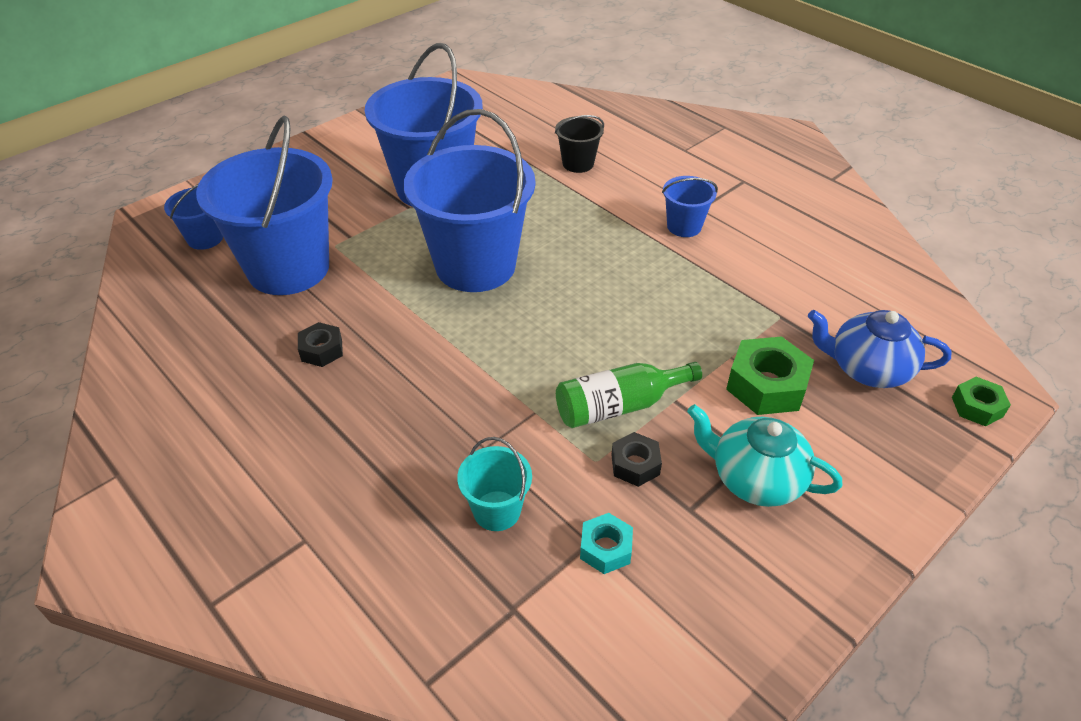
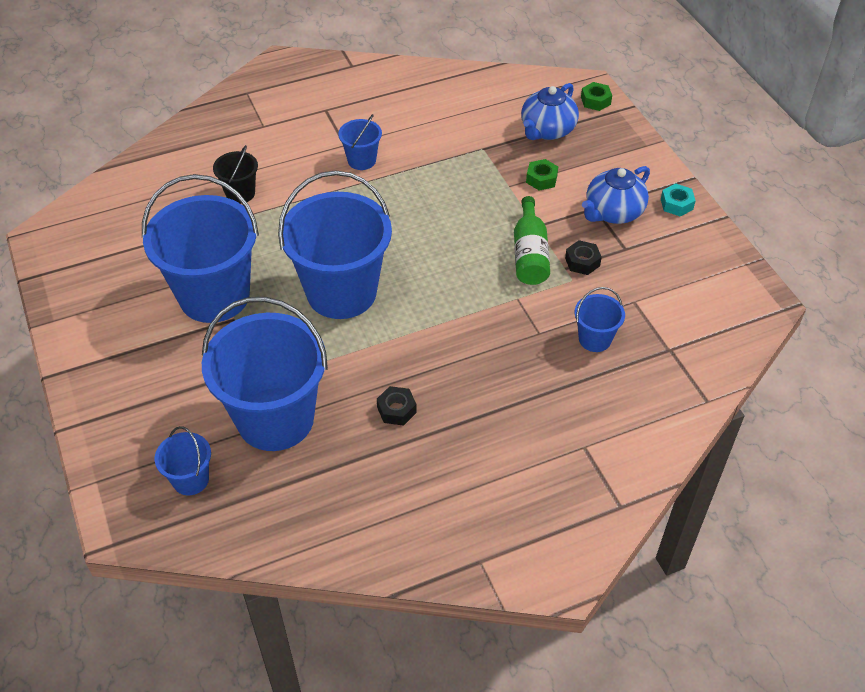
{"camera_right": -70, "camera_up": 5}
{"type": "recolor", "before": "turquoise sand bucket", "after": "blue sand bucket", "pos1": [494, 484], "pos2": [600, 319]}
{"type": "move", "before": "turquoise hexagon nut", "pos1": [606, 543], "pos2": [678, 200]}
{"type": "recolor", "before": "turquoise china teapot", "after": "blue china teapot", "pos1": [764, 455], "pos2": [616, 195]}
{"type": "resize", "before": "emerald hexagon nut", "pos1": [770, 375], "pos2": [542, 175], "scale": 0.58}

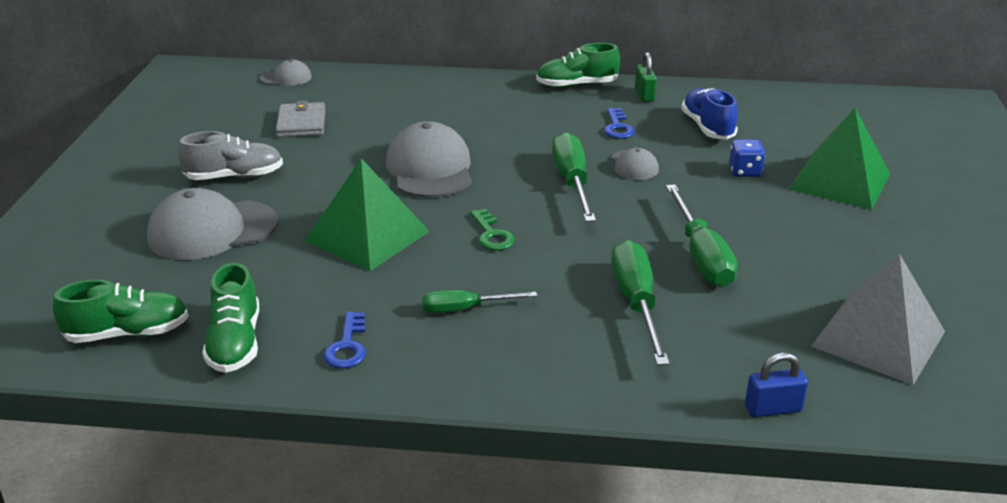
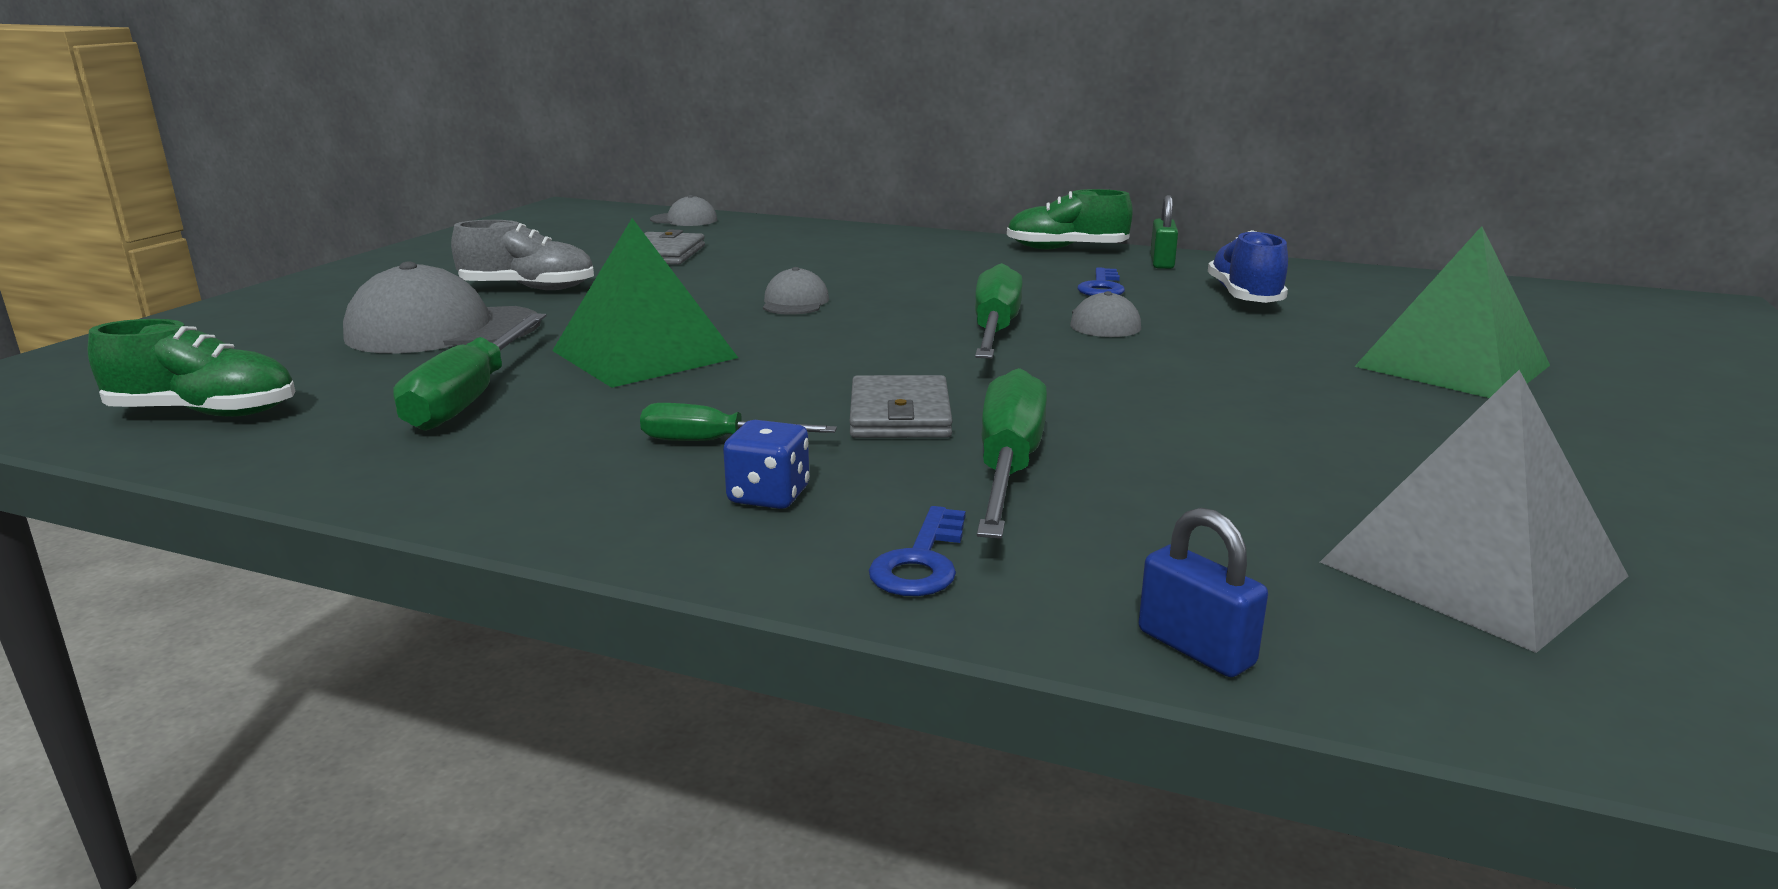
{"camera_right": 15, "camera_up": -10}
{"type": "delete", "before": "emerald sneaker", "pos1": [230, 318]}
{"type": "move", "before": "blue key", "pos1": [344, 340], "pos2": [917, 551]}
{"type": "resize", "before": "ash-grey cap", "pos1": [429, 159], "pos2": [796, 291], "scale": 0.51}
{"type": "delete", "before": "emerald key", "pos1": [492, 230]}
{"type": "move", "before": "emerald hand screwdriver", "pos1": [702, 235], "pos2": [469, 372]}
{"type": "move", "before": "blue die", "pos1": [747, 158], "pos2": [766, 464]}
{"type": "rotate", "before": "blue lock", "pos1": [776, 385], "pos2": [1203, 592], "turn": 45}
{"type": "insert", "after": "ash-grey billfold", "pos2": [901, 406]}

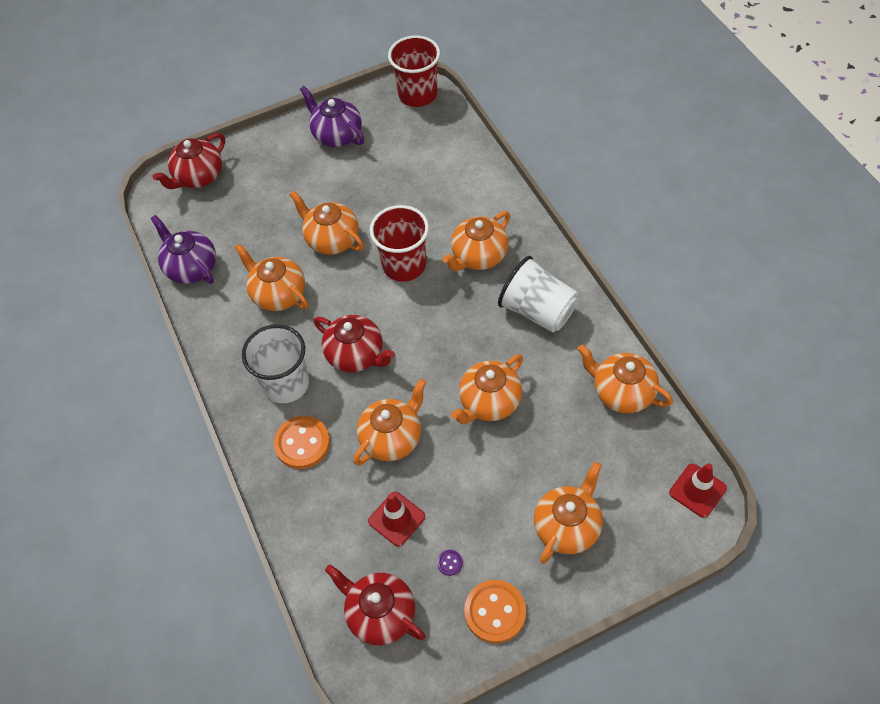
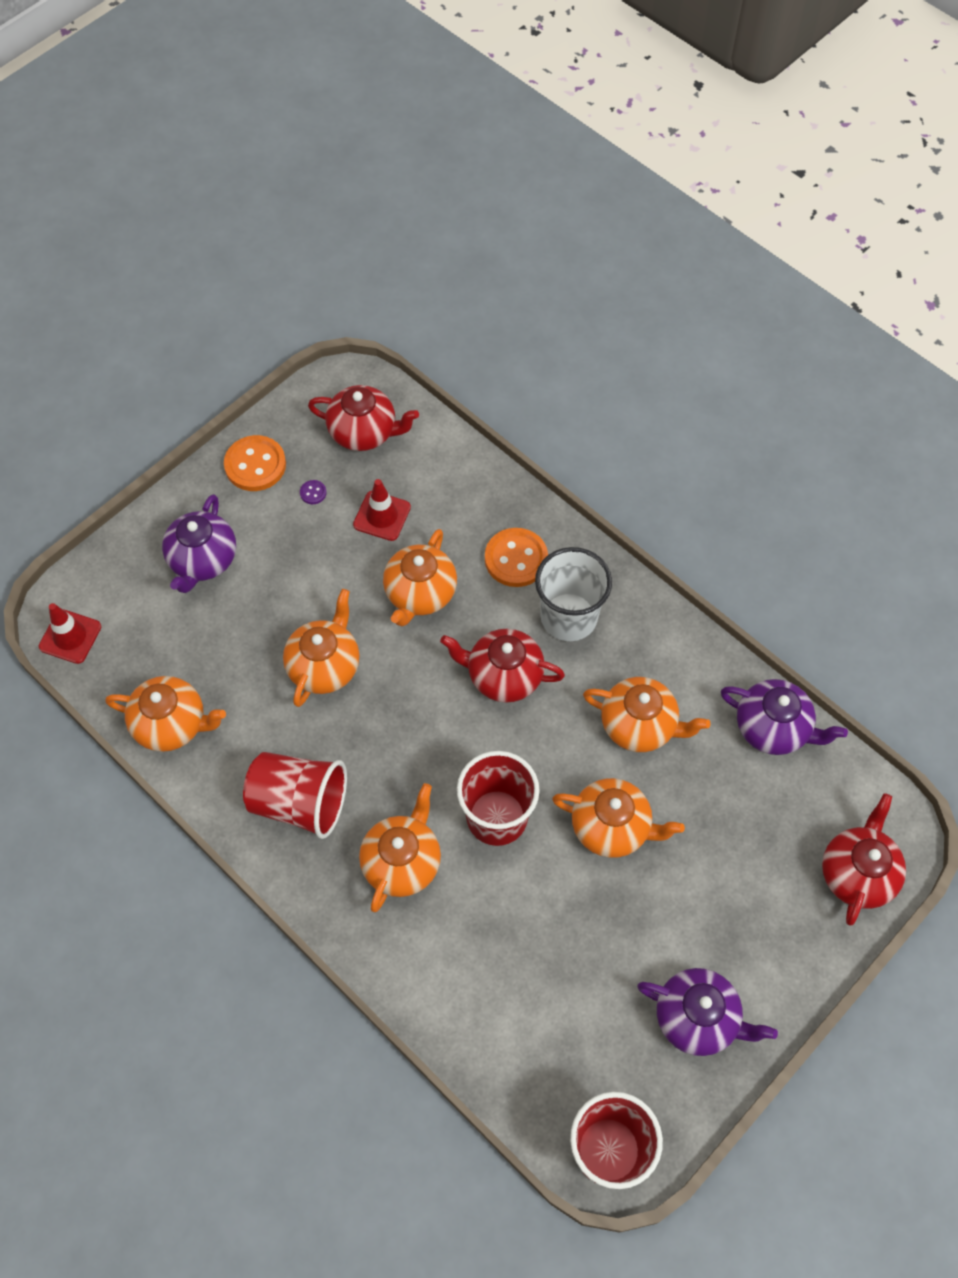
{"camera_right": 155, "camera_up": 5}
{"type": "recolor", "before": "white beaker", "after": "scarlet beaker", "pos1": [538, 294], "pos2": [295, 795]}
{"type": "recolor", "before": "orange-coloured china teapot", "after": "violet china teapot", "pos1": [568, 513], "pos2": [199, 543]}

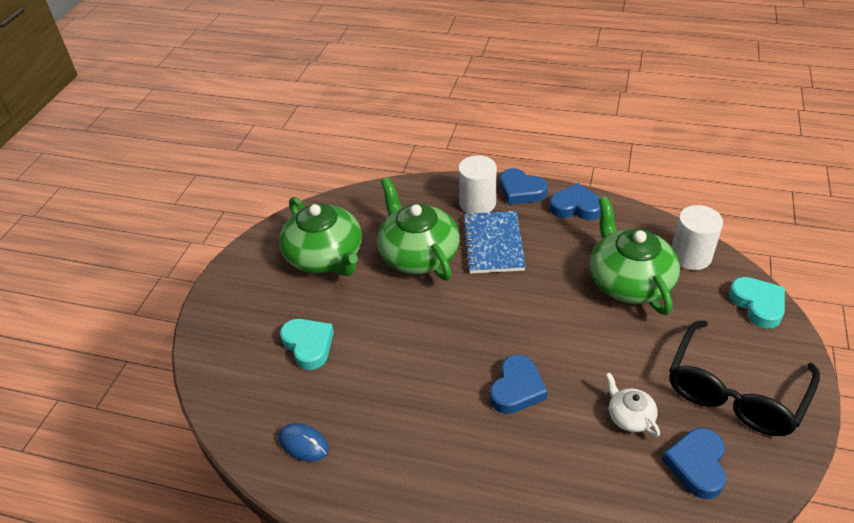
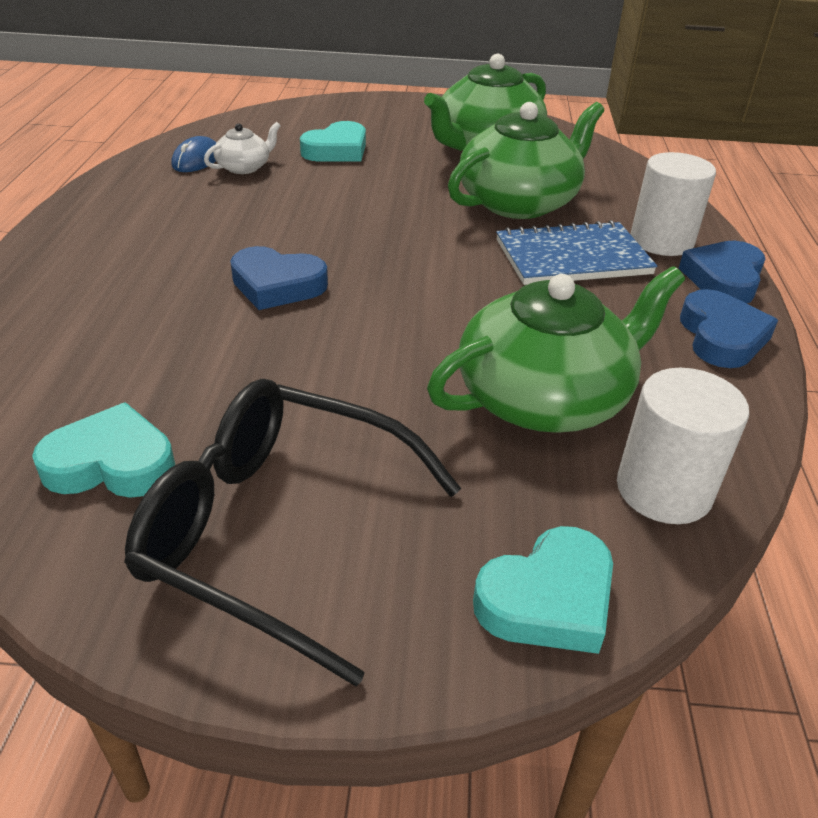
{"camera_right": 75, "camera_up": -5}
{"type": "move", "before": "white china teapot", "pos1": [633, 404], "pos2": [242, 148]}
{"type": "recolor", "before": "blue heart shape", "after": "turquoise heart shape", "pos1": [694, 463], "pos2": [103, 450]}

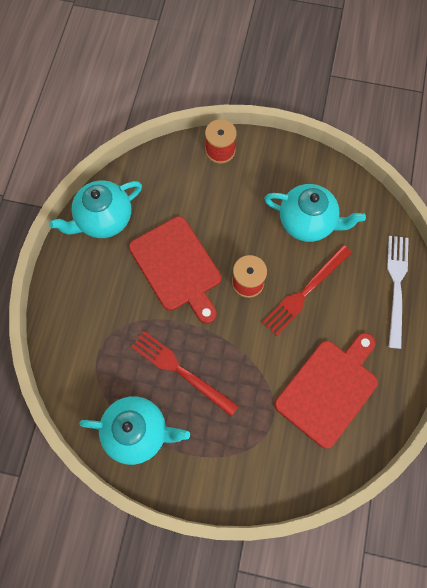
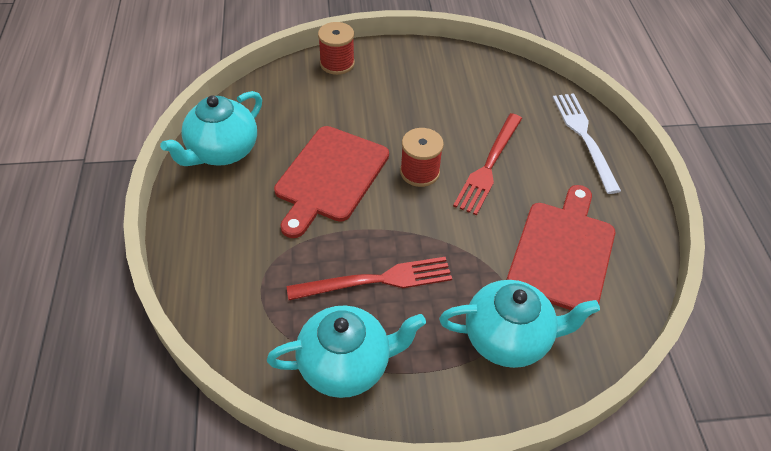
{"camera_right": -20, "camera_up": -20}
{"type": "rotate", "before": "scarlet cutting board", "pos1": [175, 270], "pos2": [331, 182], "turn": 75}
{"type": "rotate", "before": "scarlet dinner fork", "pos1": [185, 373], "pos2": [369, 278], "turn": 150}
{"type": "move", "before": "turquoise china teapot", "pos1": [315, 213], "pos2": [519, 324]}

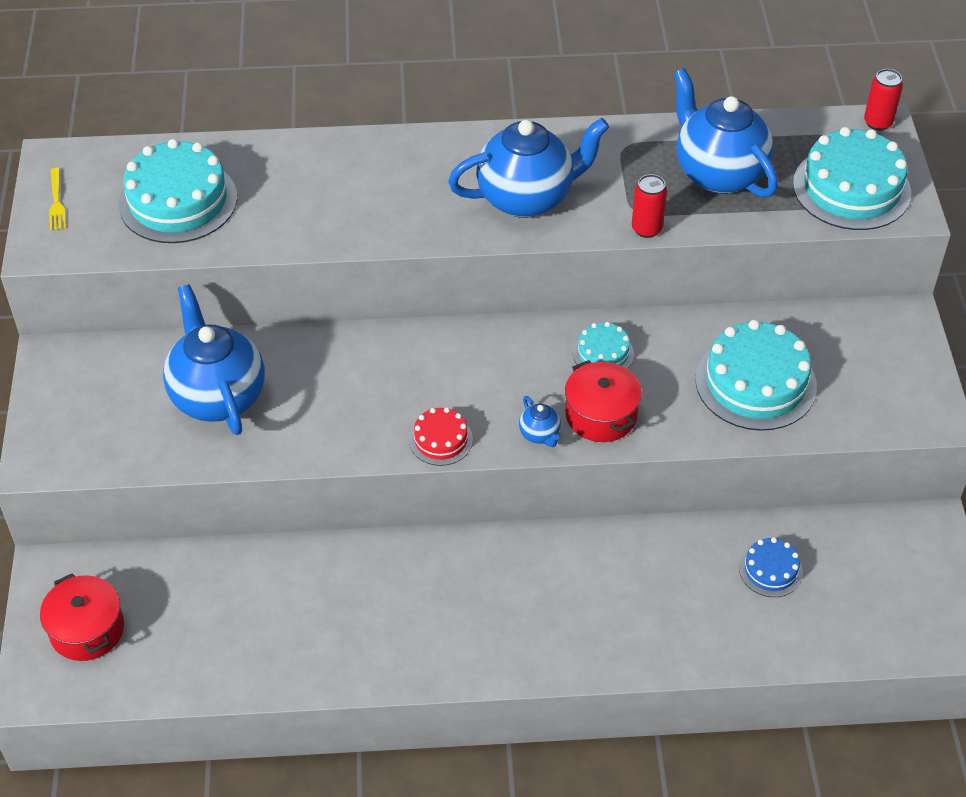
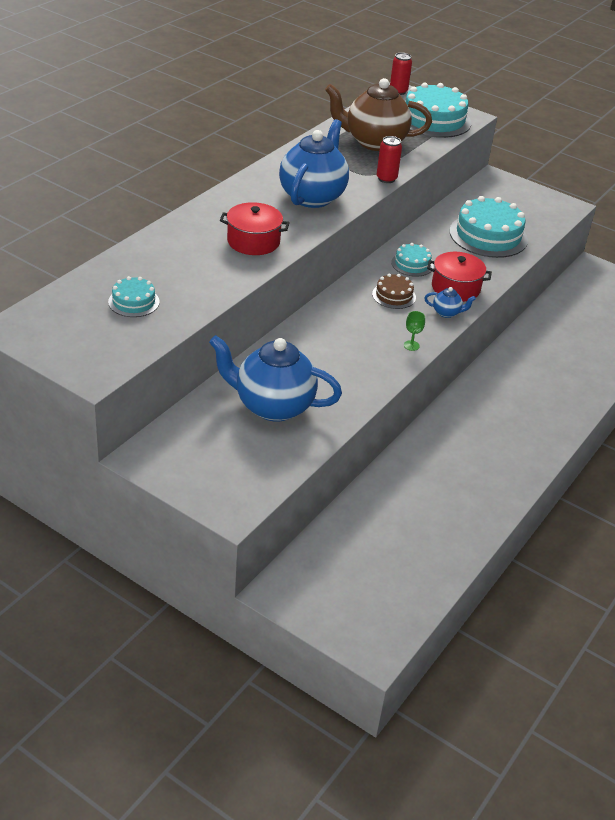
{"camera_right": -55, "camera_up": -10}
{"type": "move", "before": "scarlet stockpot", "pos1": [82, 617], "pos2": [255, 228]}
{"type": "delete", "before": "yellow dinner fork", "pos1": [57, 199]}
{"type": "resize", "before": "turquoise gateau", "pos1": [178, 191], "pos2": [134, 296], "scale": 0.51}
{"type": "replace", "before": "scarlet gateau", "after": "emerald goblet", "pos1": [441, 436], "pos2": [414, 331]}
{"type": "recolor", "before": "blue china teapot", "after": "dark brown china teapot", "pos1": [726, 133], "pos2": [378, 114]}
{"type": "delete", "before": "blue gateau", "pos1": [771, 567]}
{"type": "insert", "after": "dark brown gateau", "pos2": [394, 291]}

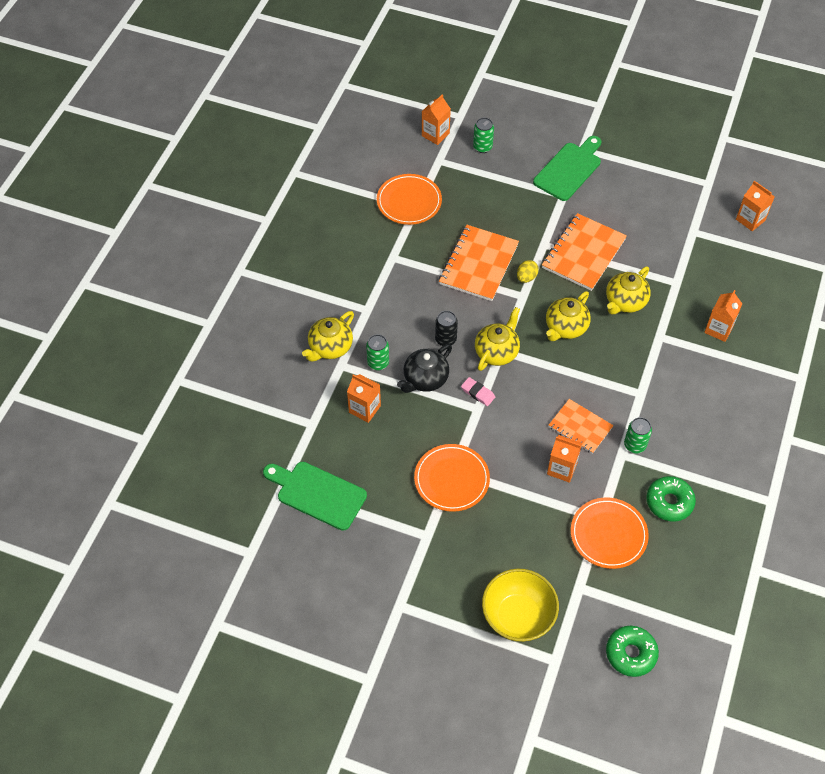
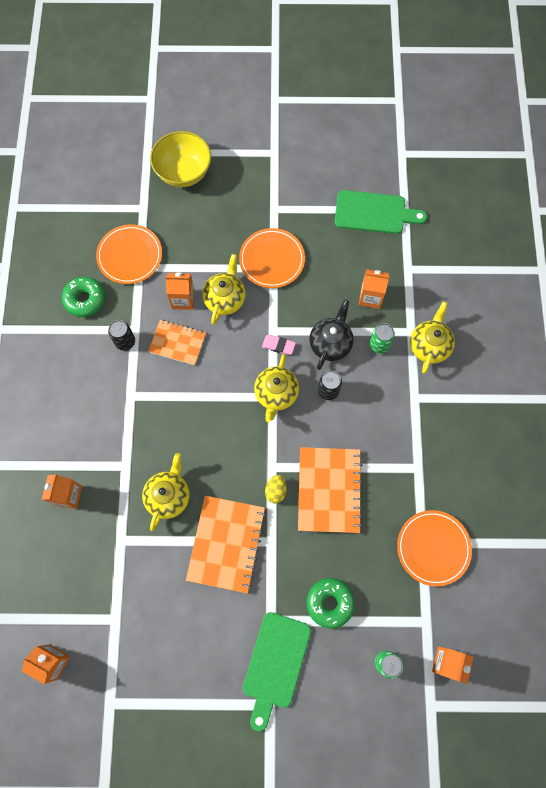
{"camera_right": 160, "camera_up": 15}
{"type": "move", "before": "yellow china teapot", "pos1": [568, 316], "pos2": [223, 289]}
{"type": "move", "before": "emerald doughnut", "pos1": [632, 651], "pos2": [331, 603]}
{"type": "recolor", "before": "emerald tin", "after": "black tin", "pos1": [638, 435], "pos2": [121, 335]}

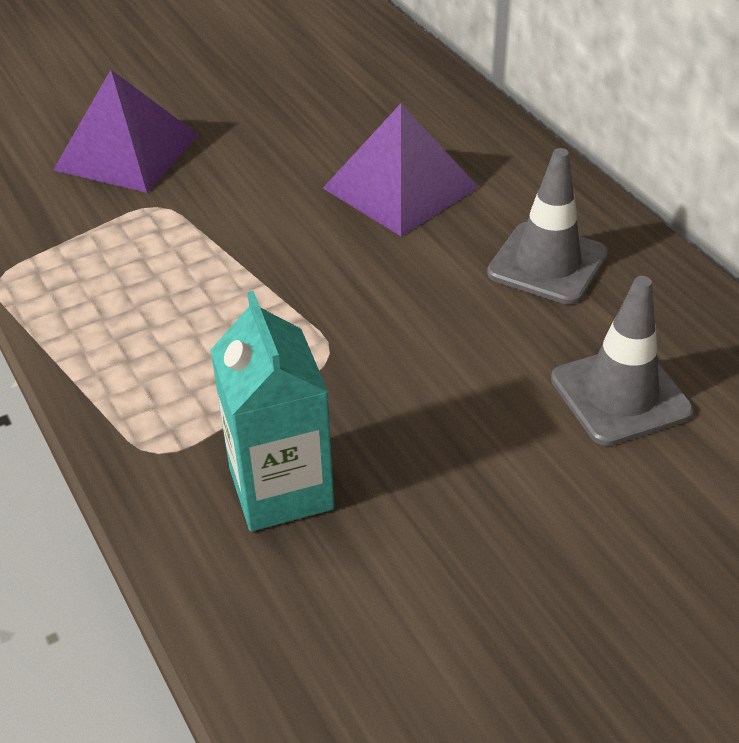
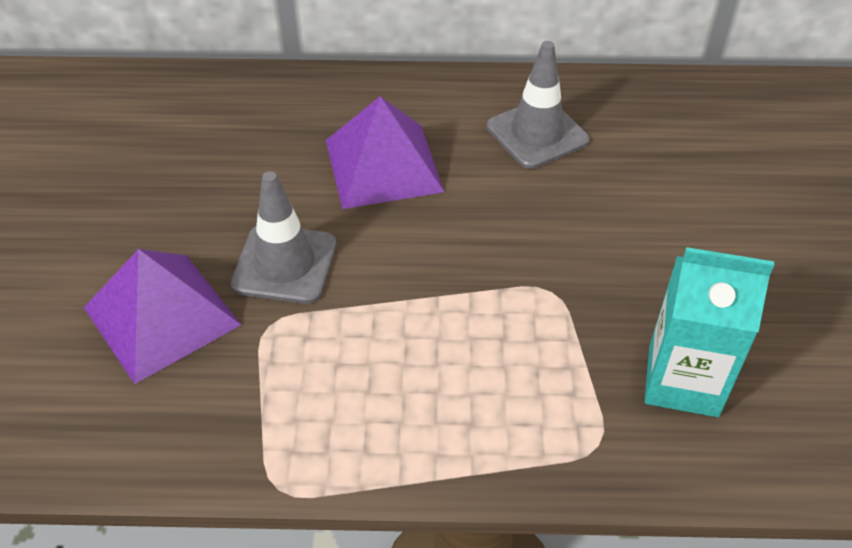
{"camera_right": -60, "camera_up": 5}
{"type": "move", "before": "ash-grey road cone", "pos1": [622, 361], "pos2": [283, 237]}

